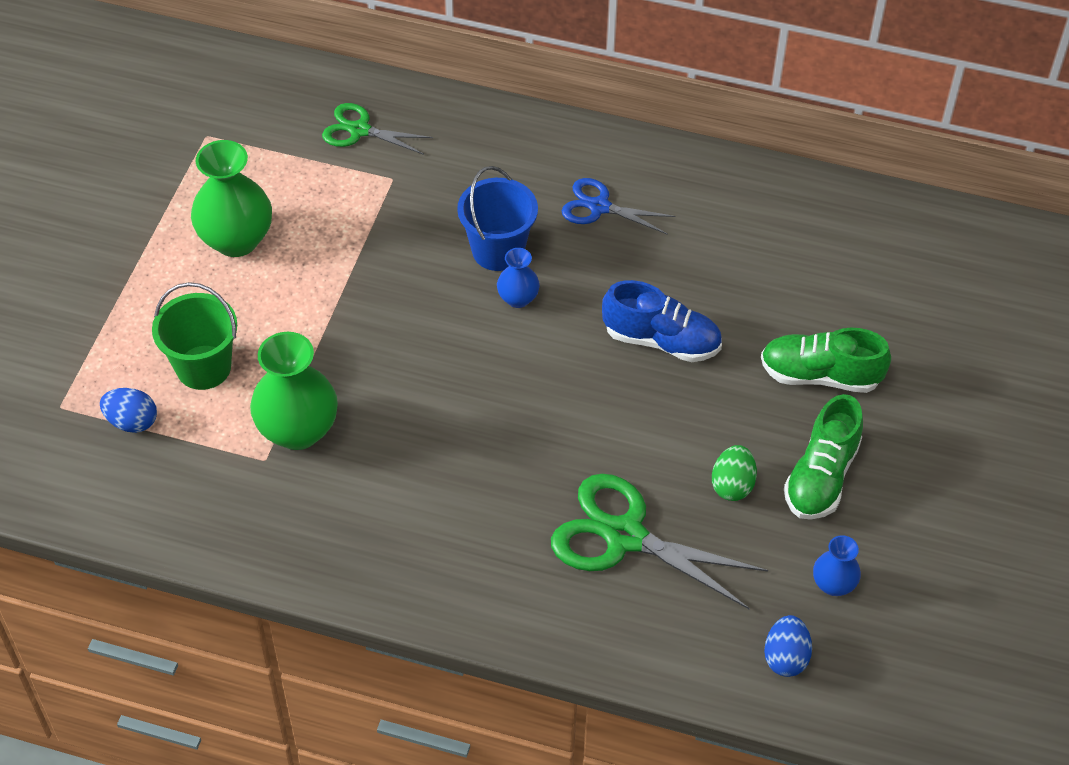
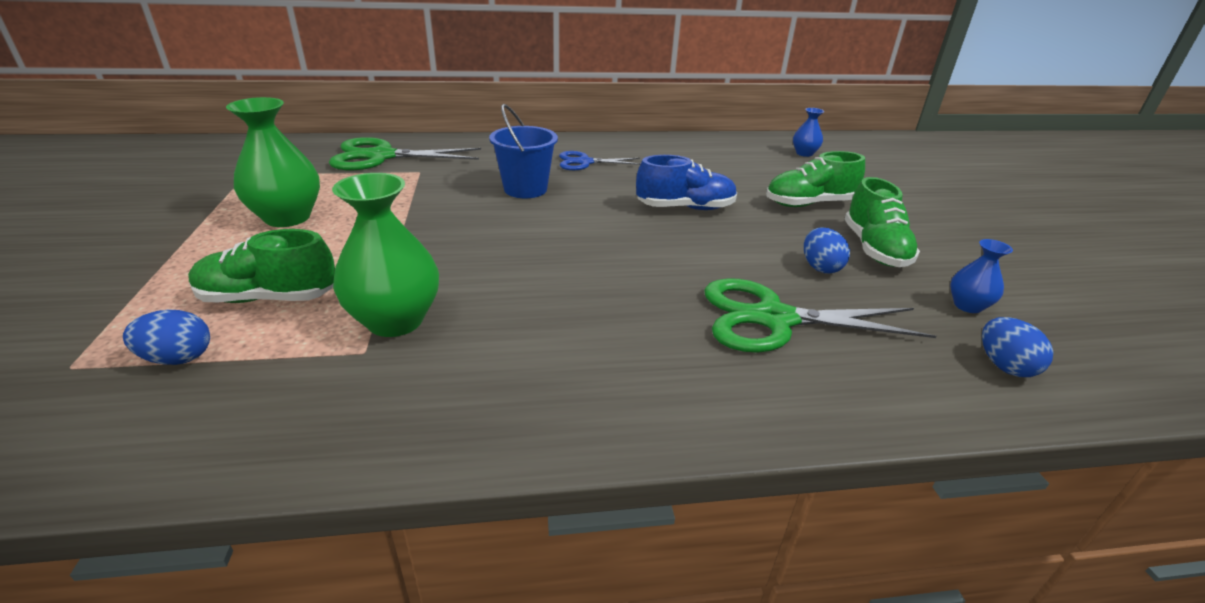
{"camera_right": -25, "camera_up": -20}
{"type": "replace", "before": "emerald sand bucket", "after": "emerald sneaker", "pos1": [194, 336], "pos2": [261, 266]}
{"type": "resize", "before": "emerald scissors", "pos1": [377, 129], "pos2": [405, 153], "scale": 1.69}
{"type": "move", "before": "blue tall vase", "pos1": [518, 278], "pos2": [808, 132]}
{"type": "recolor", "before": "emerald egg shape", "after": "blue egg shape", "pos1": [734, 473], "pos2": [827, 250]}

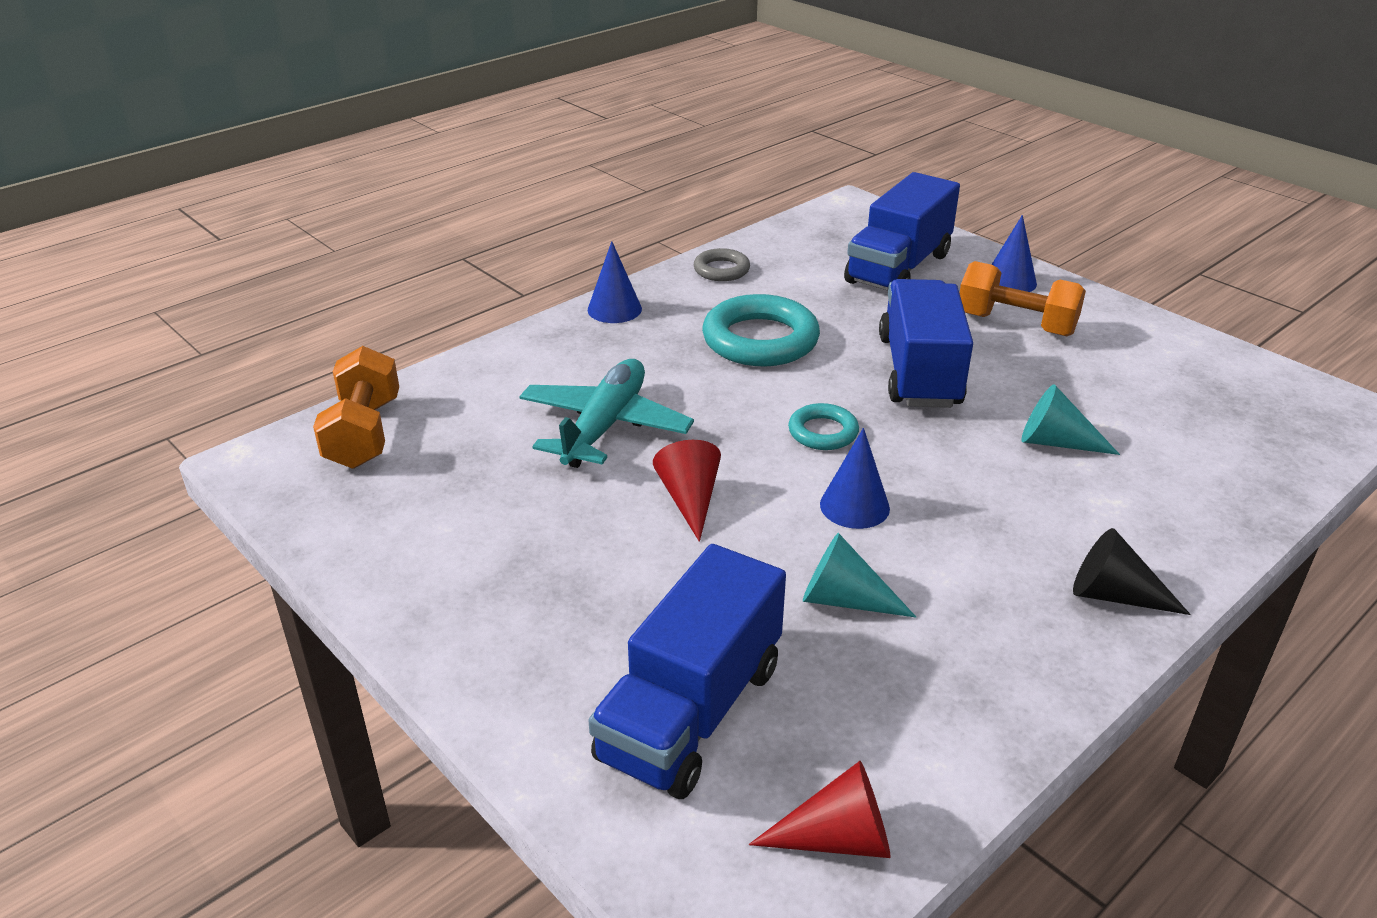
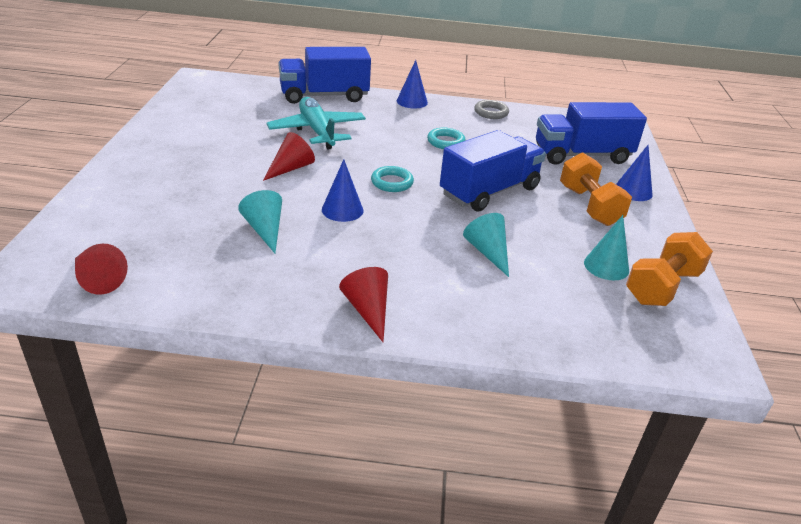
{"camera_right": 45, "camera_up": 0}
{"type": "move", "before": "orange-coloured dumbbell", "pos1": [356, 407], "pos2": [669, 269]}
{"type": "rotate", "before": "turquoise toy plane", "pos1": [606, 413], "pos2": [316, 123], "turn": -90}
{"type": "move", "before": "blue truck", "pos1": [687, 671], "pos2": [325, 75]}
{"type": "resize", "before": "turquoise hoop", "pos1": [761, 330], "pos2": [446, 138], "scale": 0.54}
{"type": "recolor", "before": "black cone shape", "after": "scarlet cone shape", "pos1": [1132, 571], "pos2": [363, 304]}
{"type": "insert", "after": "turquoise cone shape", "pos2": [606, 247]}

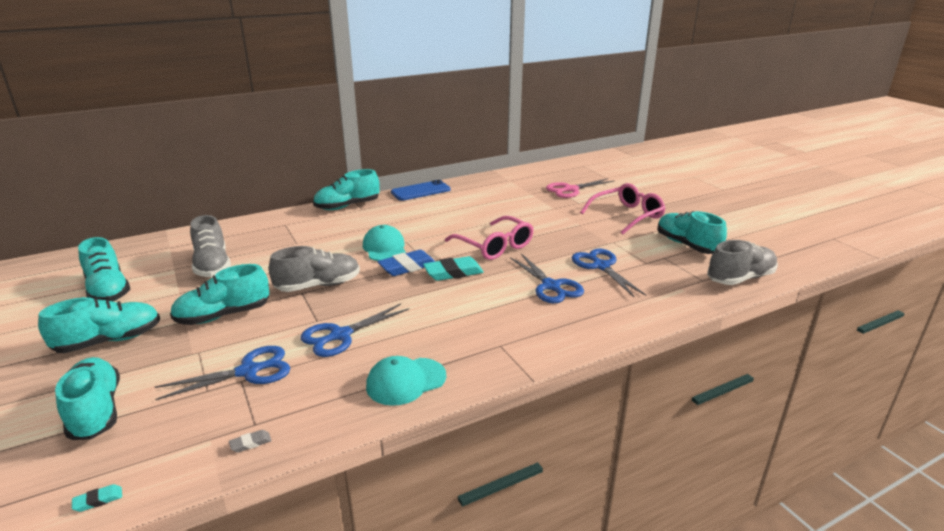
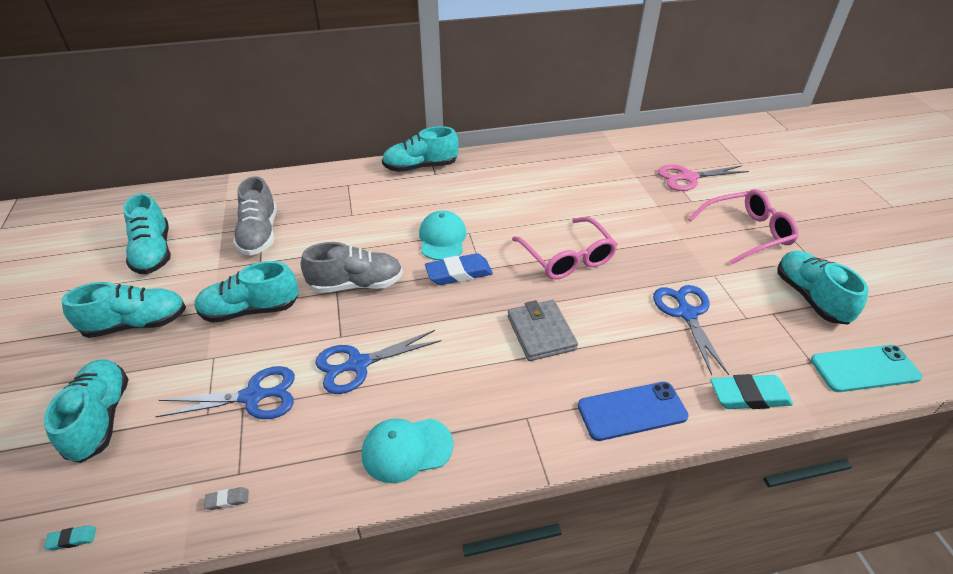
{"camera_right": 15, "camera_up": 15}
{"type": "move", "before": "blue smartphone", "pos1": [421, 190], "pos2": [633, 411]}
{"type": "move", "before": "turquoise eraser", "pos1": [453, 268], "pos2": [751, 391]}
{"type": "delete", "before": "blue scissors", "pos1": [547, 278]}
{"type": "replace", "before": "ash-grey sneaker", "after": "turquoise smartphone", "pos1": [742, 262], "pos2": [866, 368]}
{"type": "insert", "after": "ash-grey billfold", "pos2": [542, 330]}

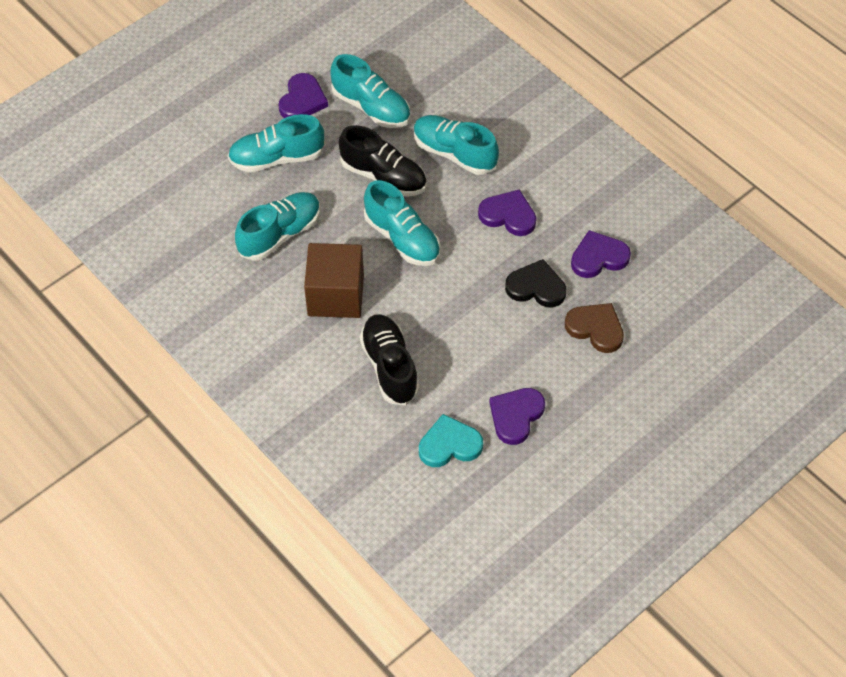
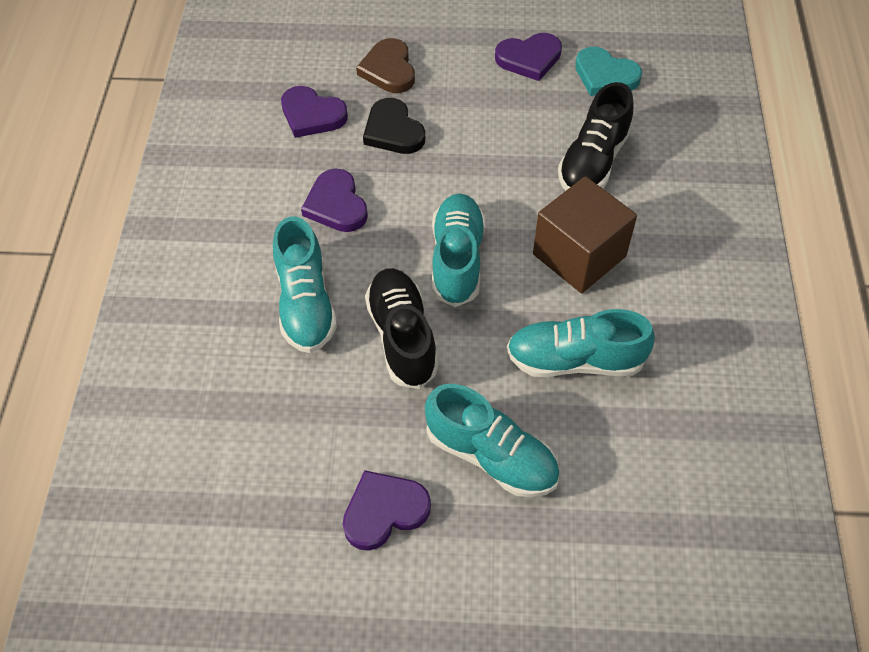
{"camera_right": -135, "camera_up": 0}
{"type": "delete", "before": "turquoise sneaker", "pos1": [370, 91]}

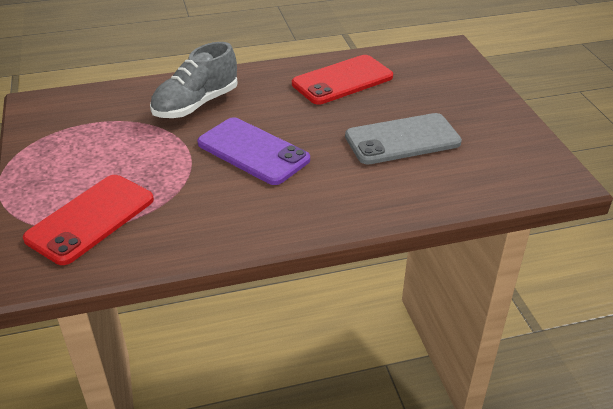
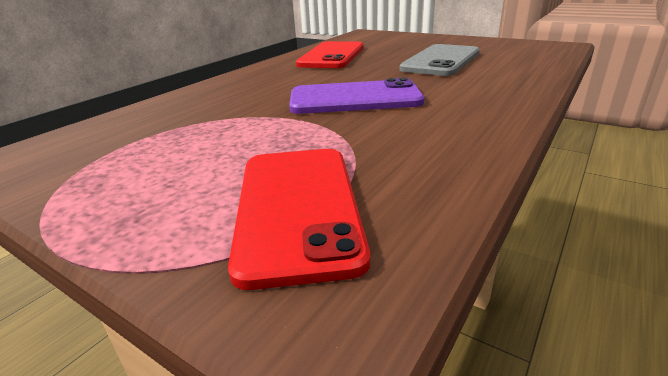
{"camera_right": -40, "camera_up": -10}
{"type": "delete", "before": "ash-grey sneaker", "pos1": [194, 80]}

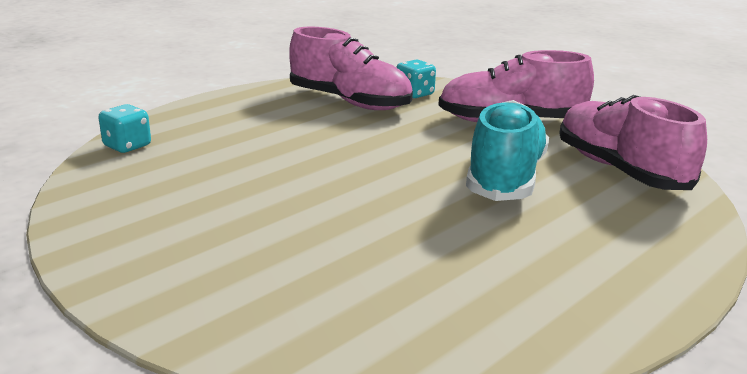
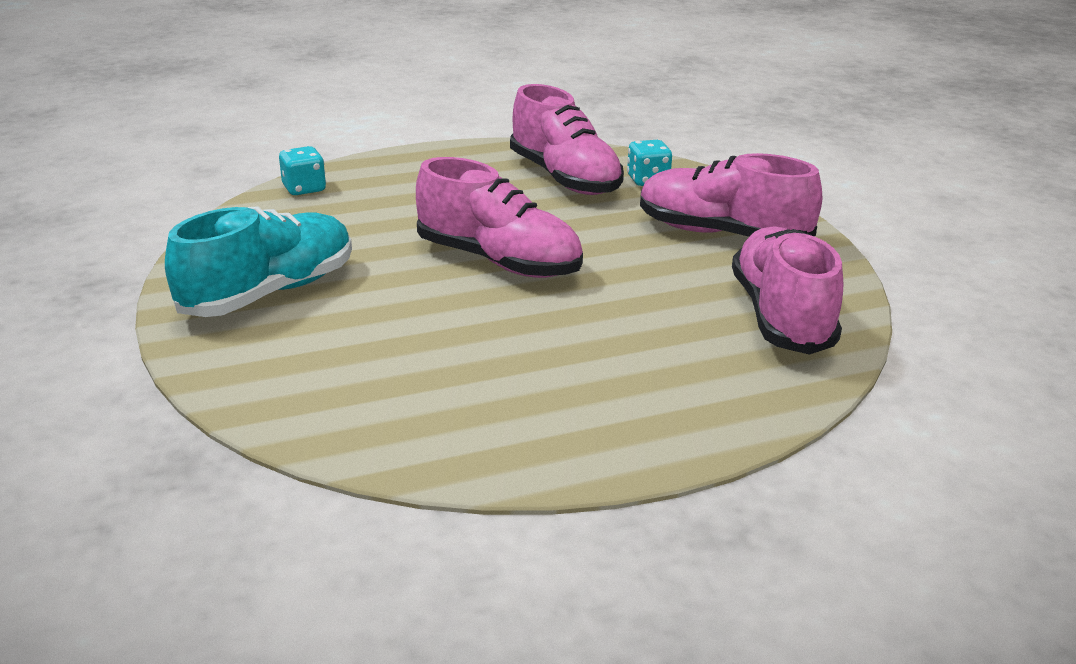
{"camera_right": 25, "camera_up": 5}
{"type": "move", "before": "turquoise sneaker", "pos1": [507, 150], "pos2": [258, 261]}
{"type": "insert", "after": "rosy sneaker", "pos2": [499, 217]}

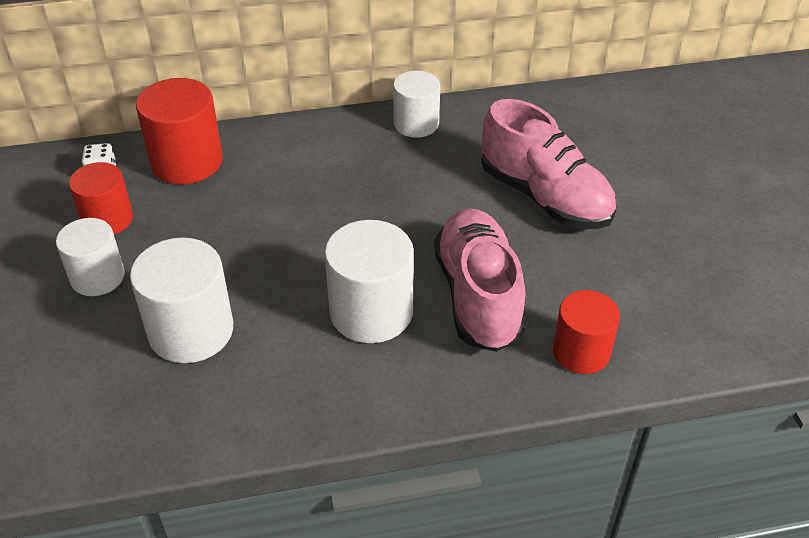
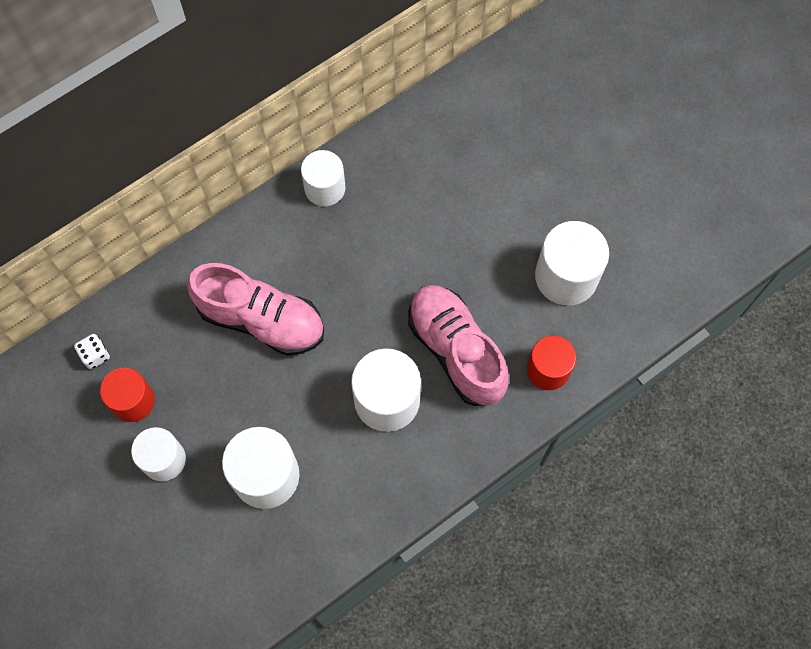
{"camera_right": -25, "camera_up": 25}
{"type": "delete", "before": "scarlet cylinder shape", "pos1": [179, 131]}
{"type": "move", "before": "rosy sneaker", "pos1": [548, 164], "pos2": [255, 309]}
{"type": "insert", "after": "white cylinder shape", "pos2": [572, 263]}

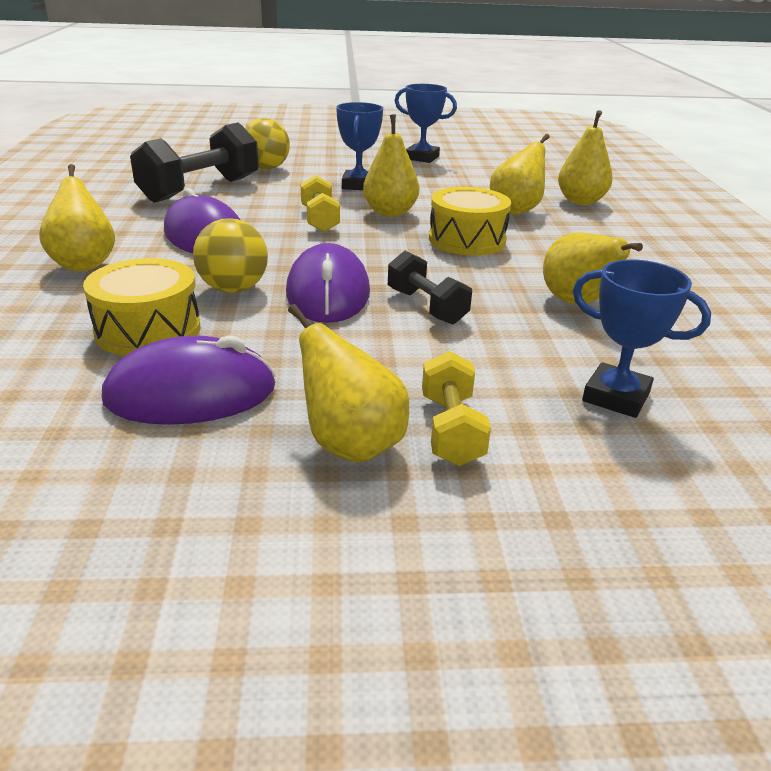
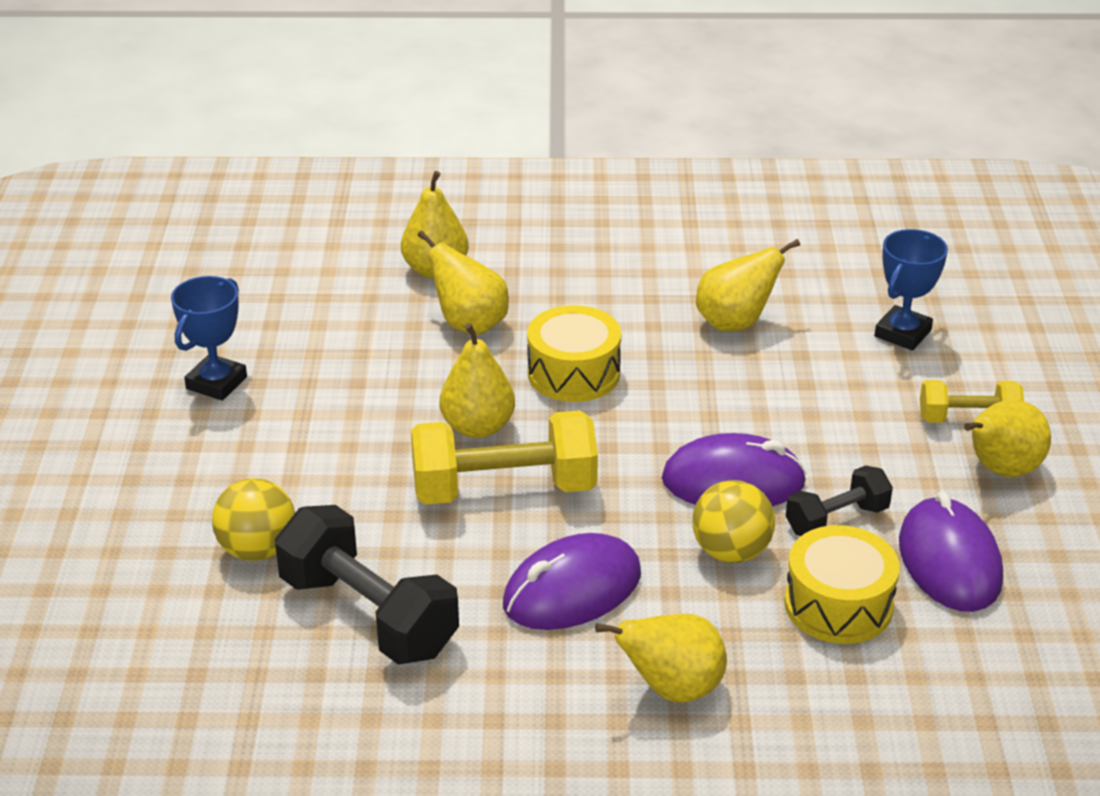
{"camera_right": -85, "camera_up": 5}
{"type": "resize", "before": "yellow dumbbell", "pos1": [320, 203], "pos2": [504, 457], "scale": 1.77}
{"type": "delete", "before": "blue award cup", "pos1": [359, 146]}
{"type": "move", "before": "black dumbbell", "pos1": [430, 288], "pos2": [839, 500]}

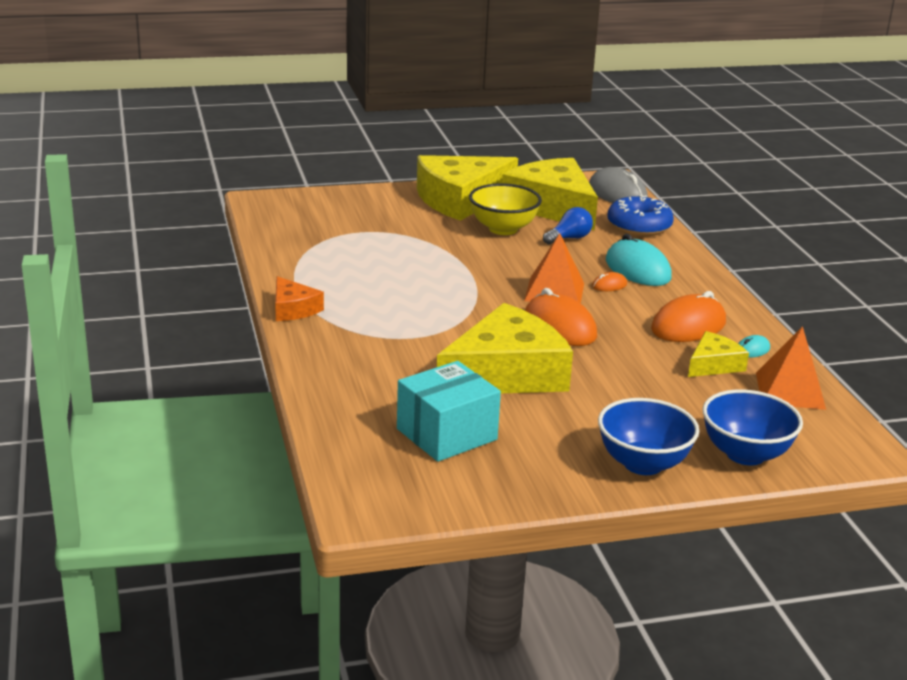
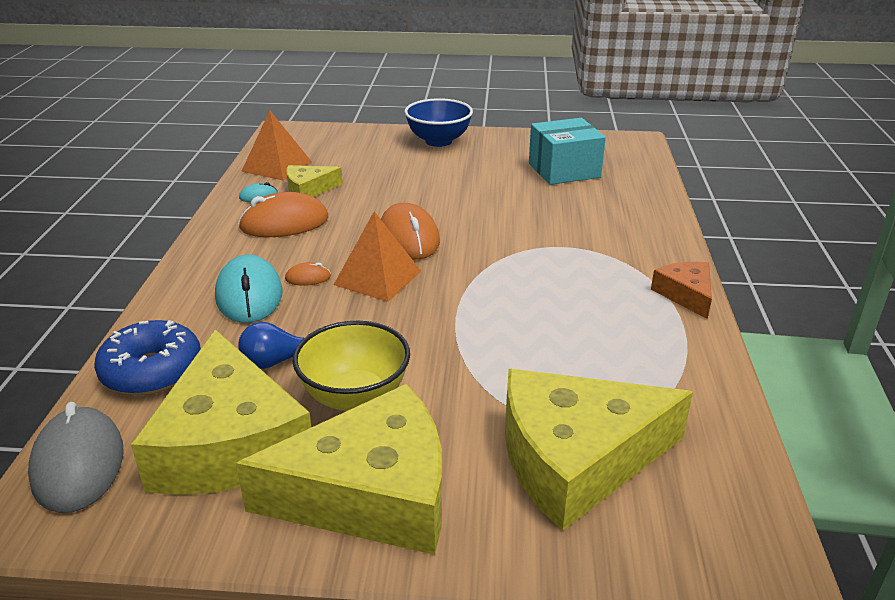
{"camera_right": -160, "camera_up": 5}
{"type": "move", "before": "yellow cheese wedge", "pos1": [505, 348], "pos2": [599, 450]}
{"type": "delete", "before": "blue bowl", "pos1": [752, 427]}

